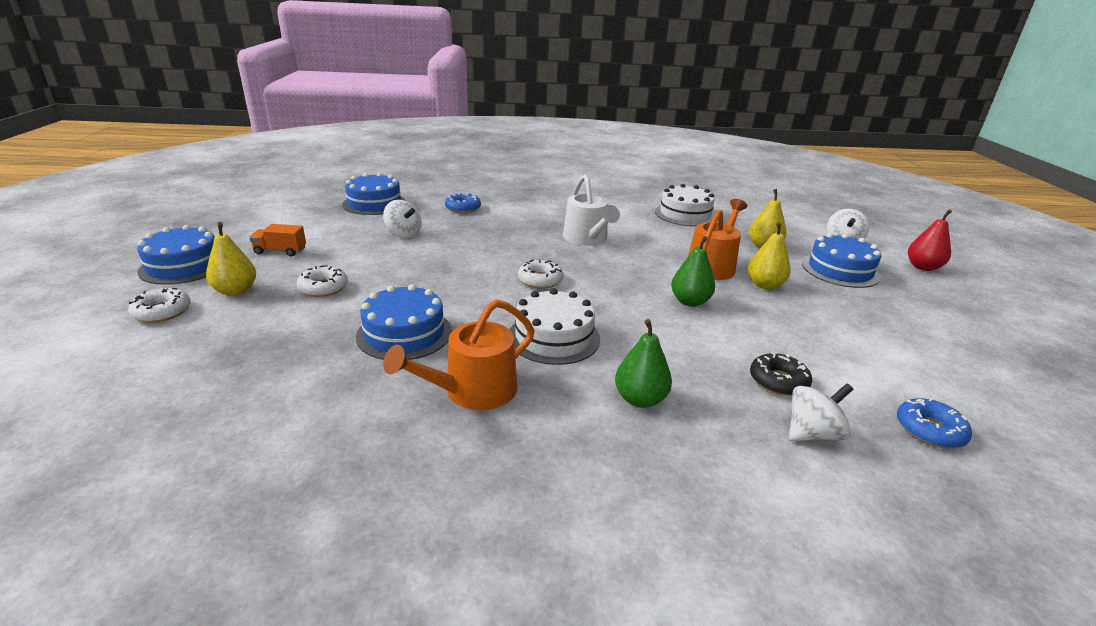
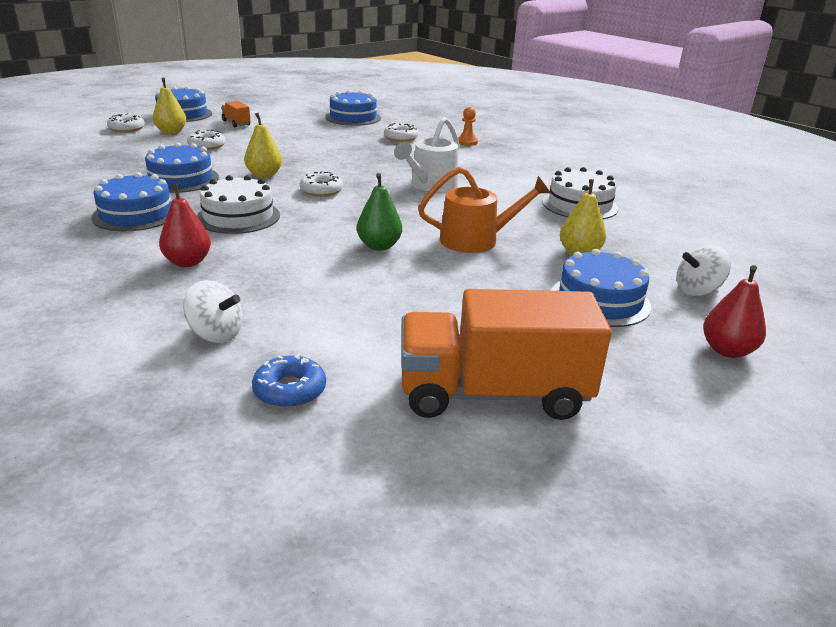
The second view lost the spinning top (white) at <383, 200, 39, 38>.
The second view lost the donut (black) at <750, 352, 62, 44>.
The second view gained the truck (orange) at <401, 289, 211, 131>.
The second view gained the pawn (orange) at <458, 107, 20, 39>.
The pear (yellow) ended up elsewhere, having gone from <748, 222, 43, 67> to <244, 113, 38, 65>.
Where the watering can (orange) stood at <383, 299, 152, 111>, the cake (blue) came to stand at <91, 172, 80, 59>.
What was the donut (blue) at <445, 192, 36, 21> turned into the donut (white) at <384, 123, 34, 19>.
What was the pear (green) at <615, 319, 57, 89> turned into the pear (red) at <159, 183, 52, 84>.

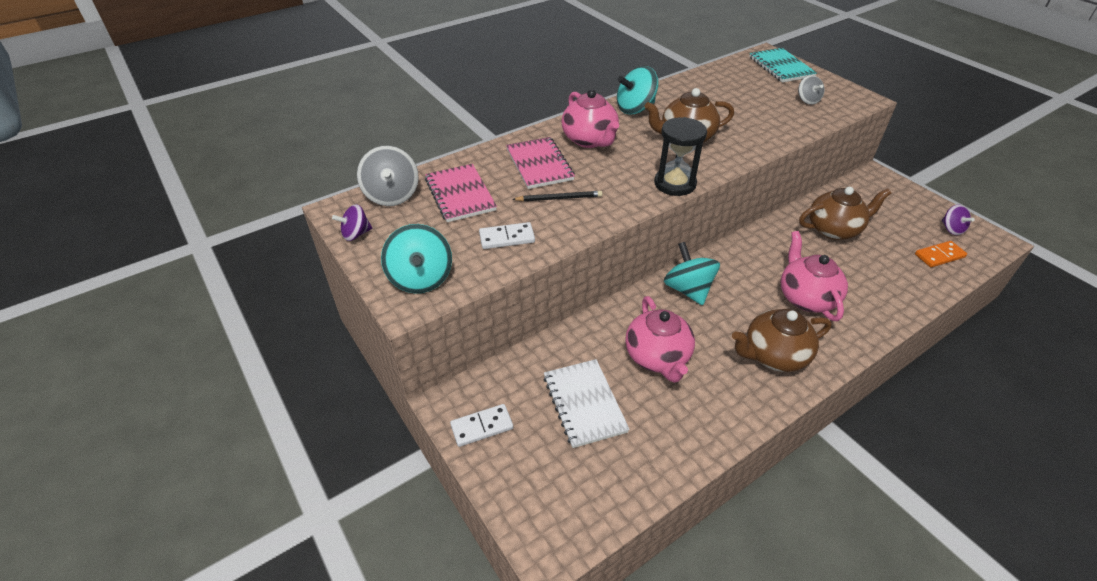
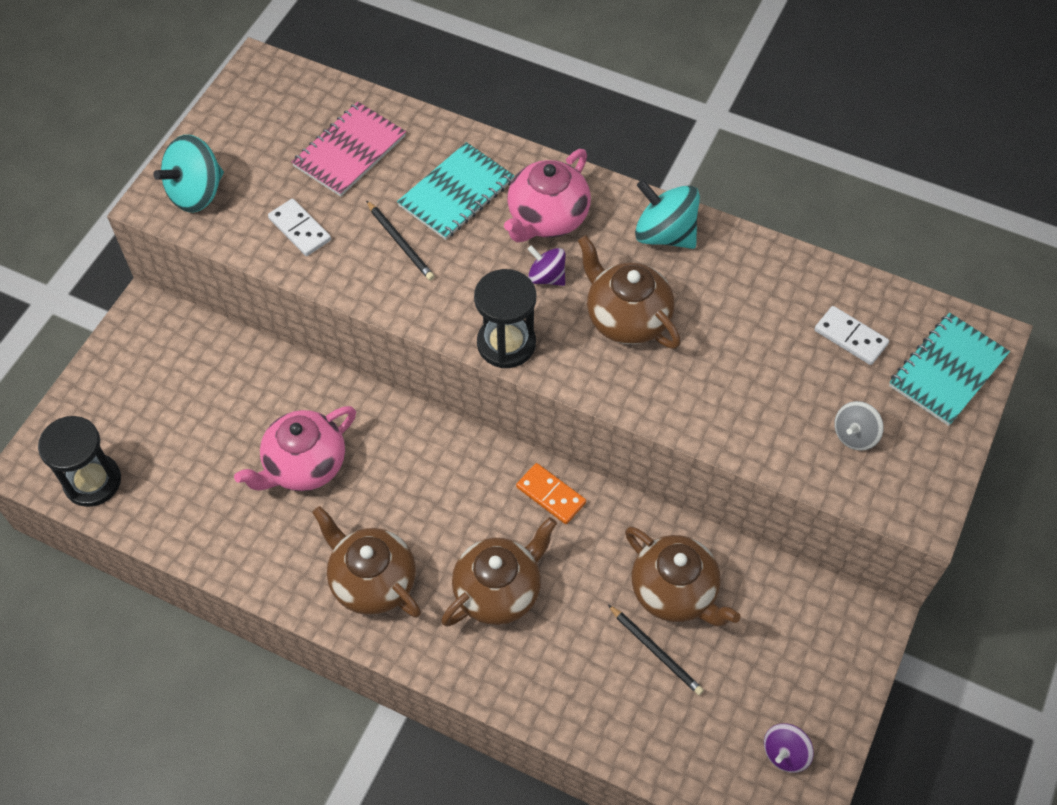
The second view lost the spinning top (grey) at <357, 146, 62, 60>.
The second view lost the notebook (white) at <543, 359, 87, 89>.
The second view lost the spinning top (turquoise) at <664, 242, 56, 63>.
The second view gained the hourglass (black) at <38, 416, 83, 91>.
The second view gained the pencil (black) at <608, 605, 96, 90>.
The spinning top (purple) ended up elsewhere, having gone from <332, 204, 40, 37> to <528, 245, 37, 41>.
The domino (white) ended up elsewhere, having gone from <450, 404, 63, 43> to <814, 306, 75, 59>.
The domino (orange) ended up elsewhere, having gone from <915, 241, 52, 26> to <516, 463, 70, 61>.
What was the notebook (pink) at <506, 137, 69, 52> turned into the notebook (turquoise) at <397, 142, 117, 98>.
What was the teapot (pink) at <781, 231, 67, 90> turned into the teapot (brown) at <441, 517, 116, 110>.

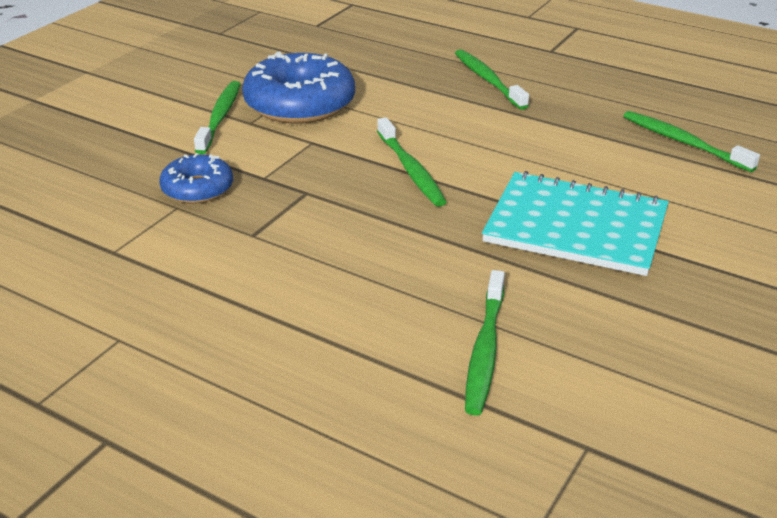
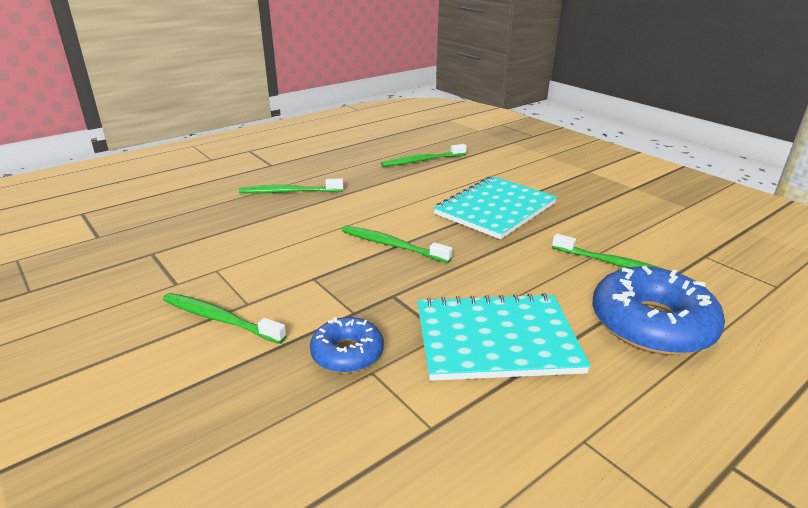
The second view gained the notebook (turquoise) at <417, 293, 174, 88>.
The donut (blue) ended up elsewhere, having gone from <242, 51, 113, 73> to <593, 266, 132, 89>.
The toothbrush (green) at <377, 117, 70, 90> ended up facing another way, 150 degrees counterclockwise from before.

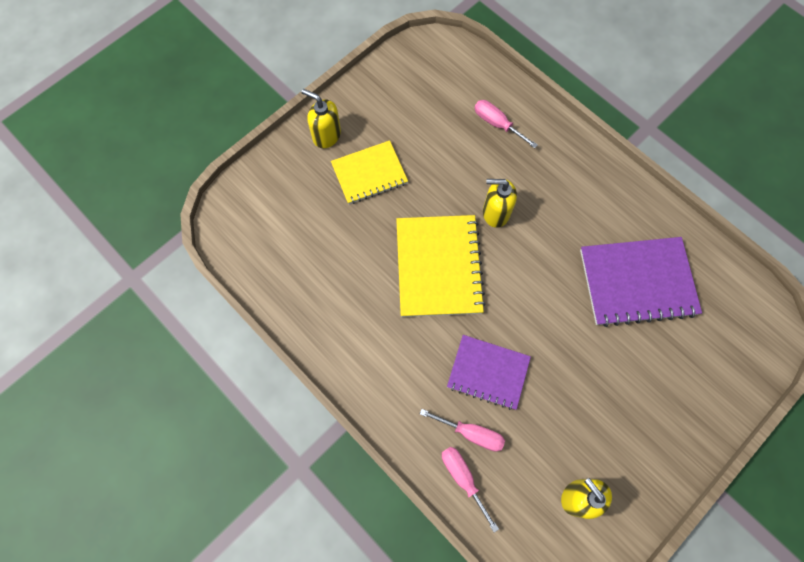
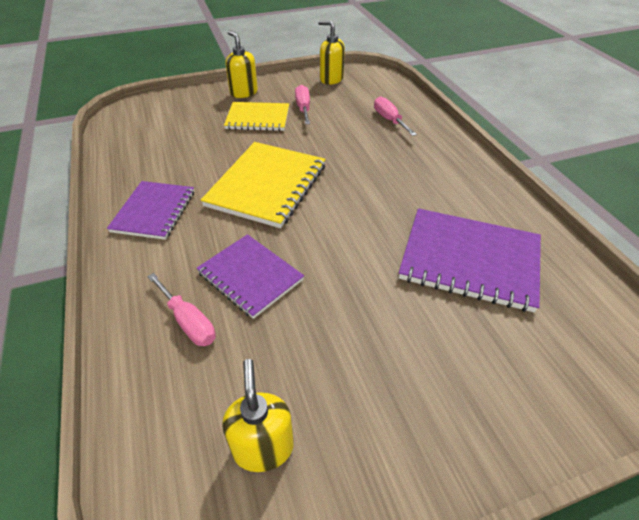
The second view gained the notebook (purple) at <107, 181, 87, 59>.
The screwdriver (pink) ended up elsewhere, having gone from <442, 447, 57, 86> to <295, 85, 15, 39>.
The soap dispenser (yellow) ended up elsewhere, having gone from <483, 179, 34, 49> to <318, 20, 27, 65>.

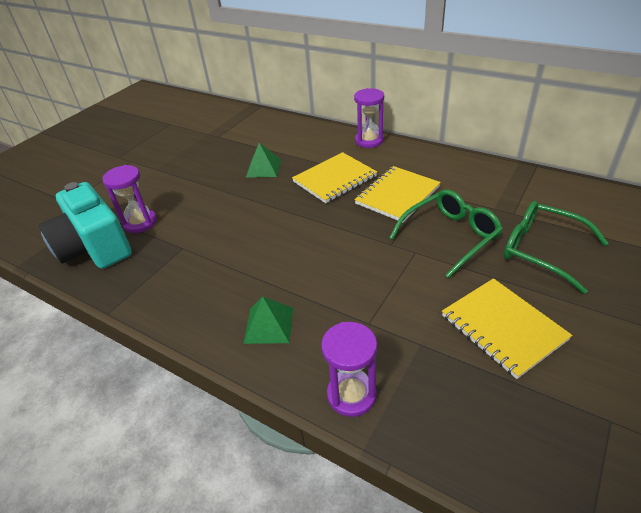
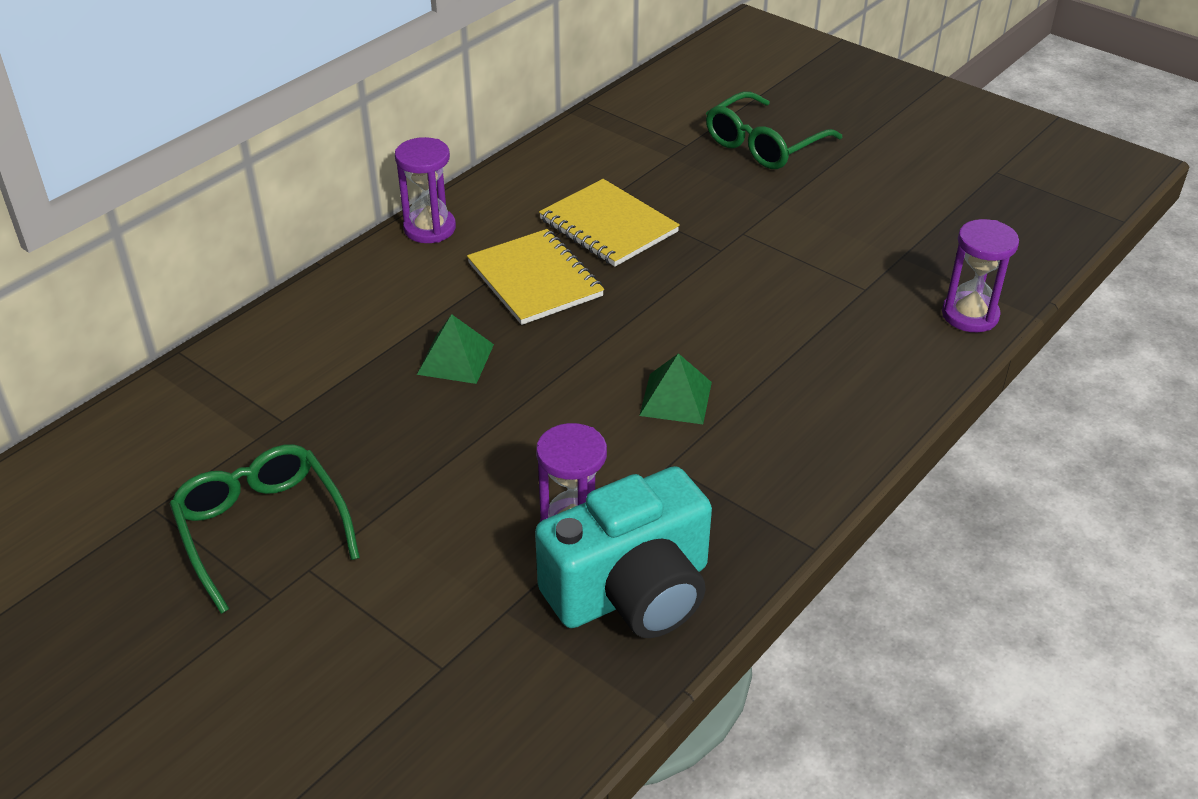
The second view lost the notebook (yellow) at <442, 278, 130, 101>.
The pyramid (green) ended up elsewhere, having gone from <244, 297, 49, 47> to <639, 353, 73, 71>.
The glasses (green) ended up elsewhere, having gone from <389, 189, 114, 89> to <170, 444, 190, 170>.

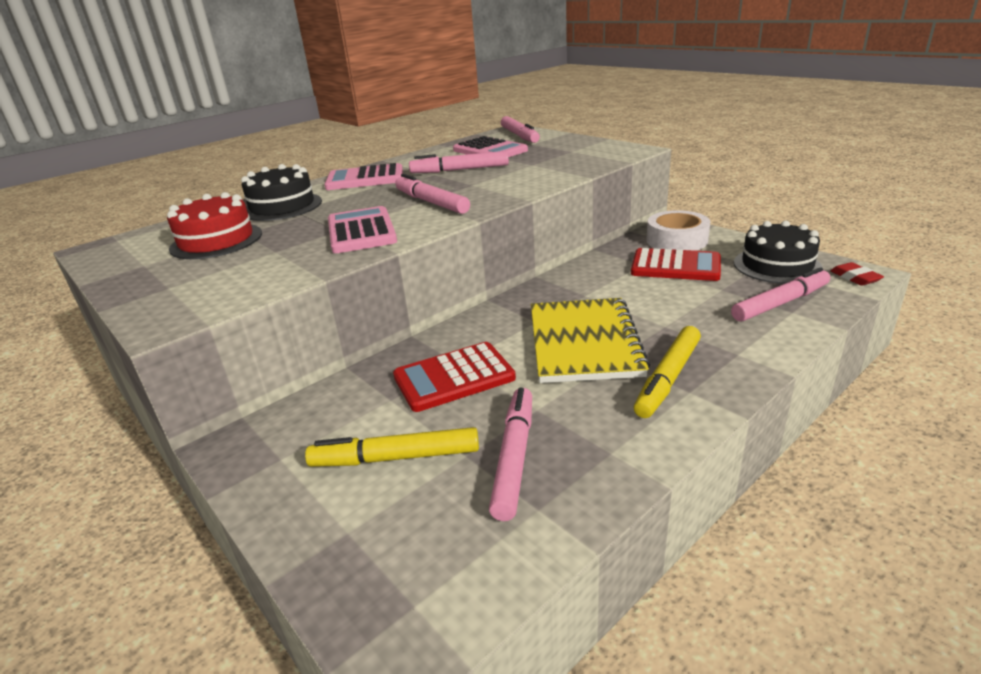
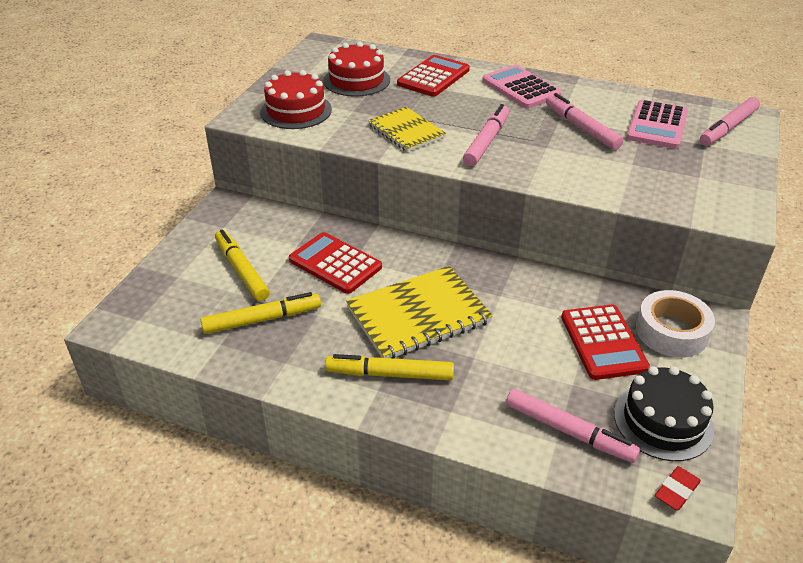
The second view gained the cake (red) at <260, 70, 72, 59>.
Where the cake (black) stood at <241, 164, 81, 57>, the calculator (red) came to stand at <397, 55, 73, 42>.
Where the calculator (pink) stood at <328, 206, 69, 47>, the notebook (yellow) came to stand at <368, 107, 78, 45>.
What was the marker (pink) at <489, 388, 43, 133> turned into the marker (yellow) at <201, 292, 120, 42>.

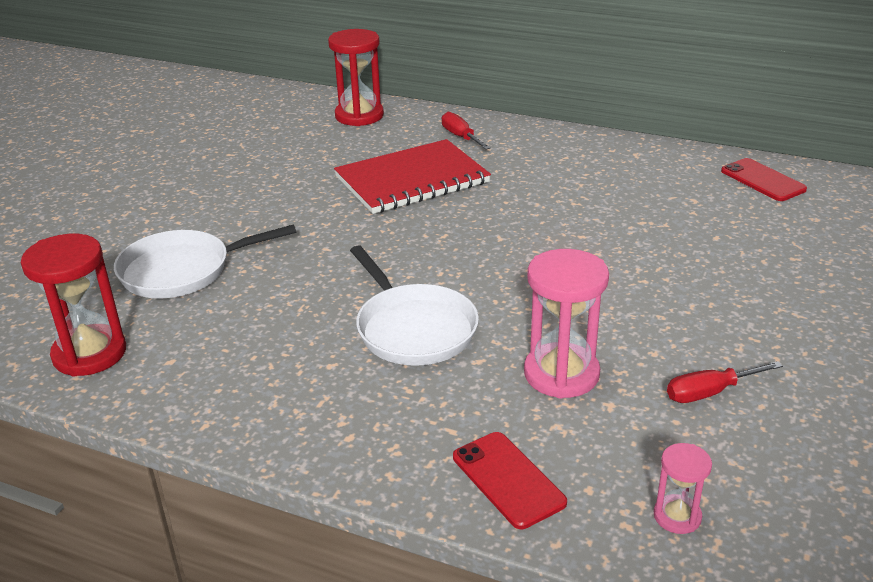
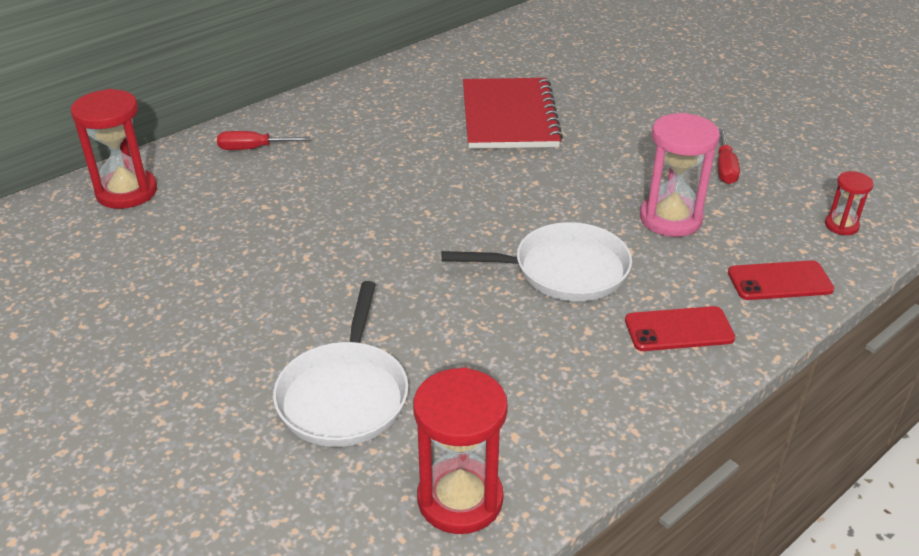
The notebook (red) ended up elsewhere, having gone from <334, 139, 157, 75> to <463, 78, 100, 71>.
The phone (red) ended up elsewhere, having gone from <721, 158, 86, 43> to <625, 306, 110, 45>.
What was the hourglass (pink) at <654, 443, 58, 91> turned into the hourglass (red) at <825, 171, 49, 64>.

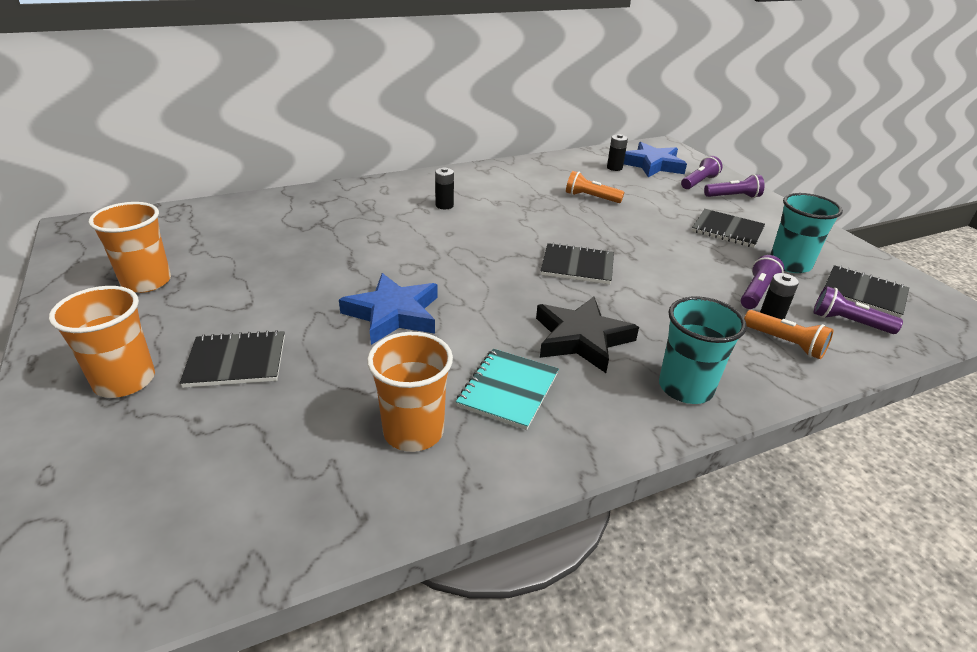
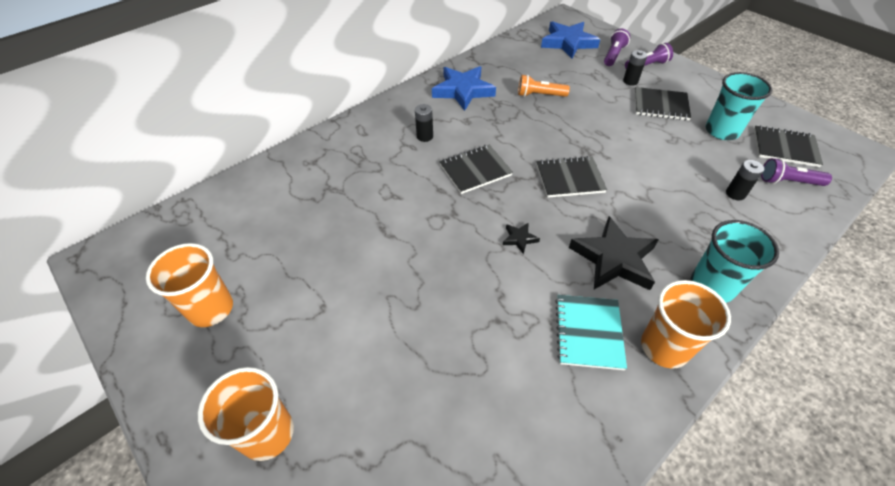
The second view lost the flashlight (purple) at <741, 255, 43, 54>.
The second view lost the flashlight (orange) at <744, 310, 90, 49>.
The second view gained the star (black) at <503, 223, 37, 31>.
The notebook (black) ended up elsewhere, having gone from <180, 330, 105, 58> to <440, 145, 73, 49>.
The star (blue) ended up elsewhere, having gone from <339, 273, 99, 72> to <432, 66, 64, 45>.
The cup (orange) ended up elsewhere, having gone from <367, 332, 86, 120> to <641, 280, 90, 89>.
The battery (black) ended up elsewhere, having gone from <607, 134, 21, 37> to <623, 50, 24, 36>.

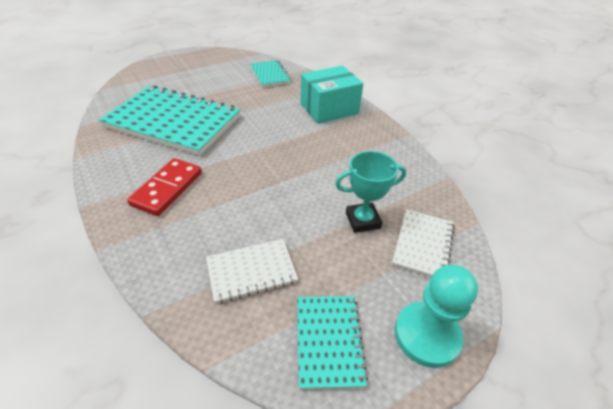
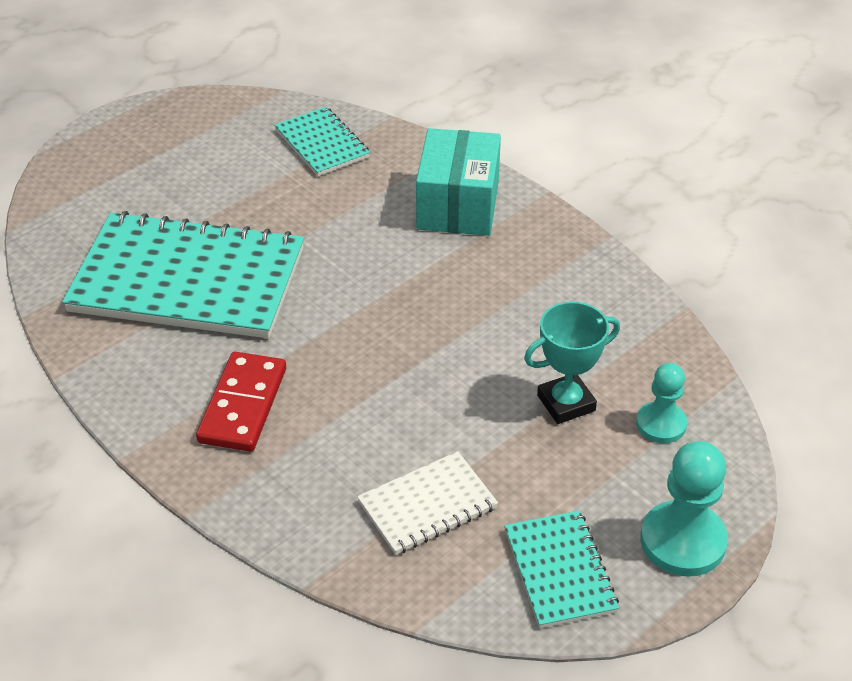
Where the notebook (white) stood at <392, 209, 62, 68>, the pawn (turquoise) came to stand at <636, 363, 51, 80>.
The box (turquoise) at <300, 66, 64, 58> ended up facing another way, 45 degrees counterclockwise from before.

